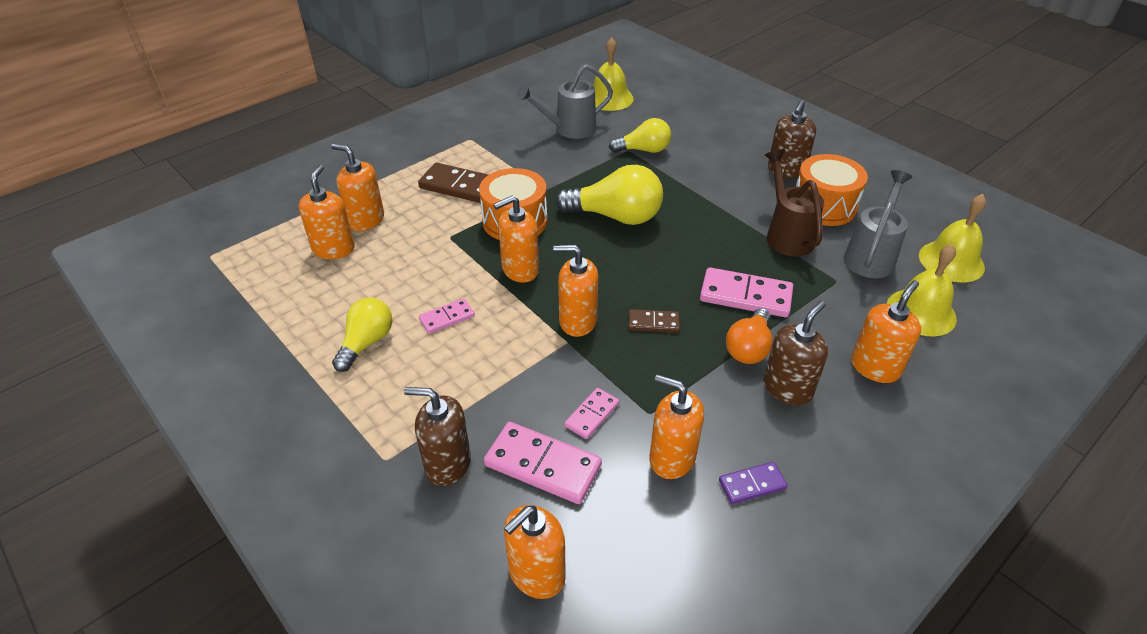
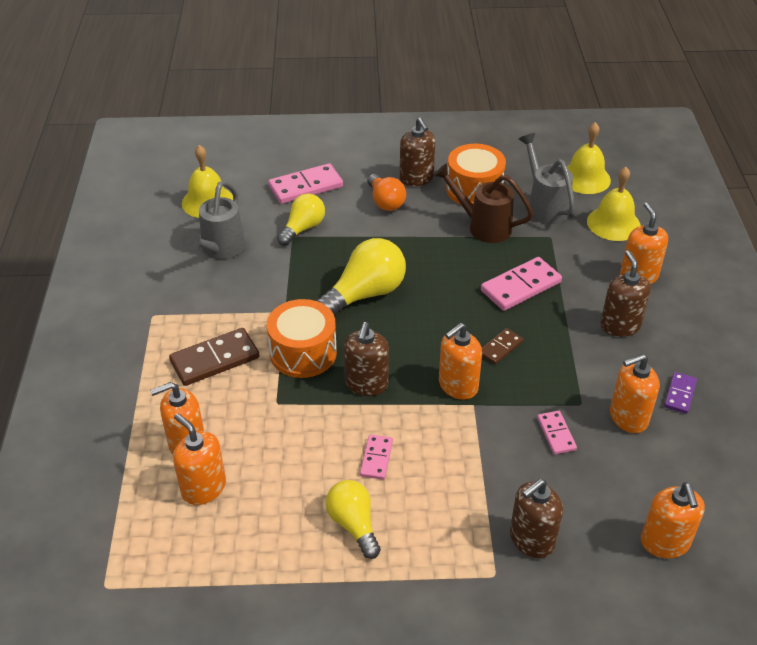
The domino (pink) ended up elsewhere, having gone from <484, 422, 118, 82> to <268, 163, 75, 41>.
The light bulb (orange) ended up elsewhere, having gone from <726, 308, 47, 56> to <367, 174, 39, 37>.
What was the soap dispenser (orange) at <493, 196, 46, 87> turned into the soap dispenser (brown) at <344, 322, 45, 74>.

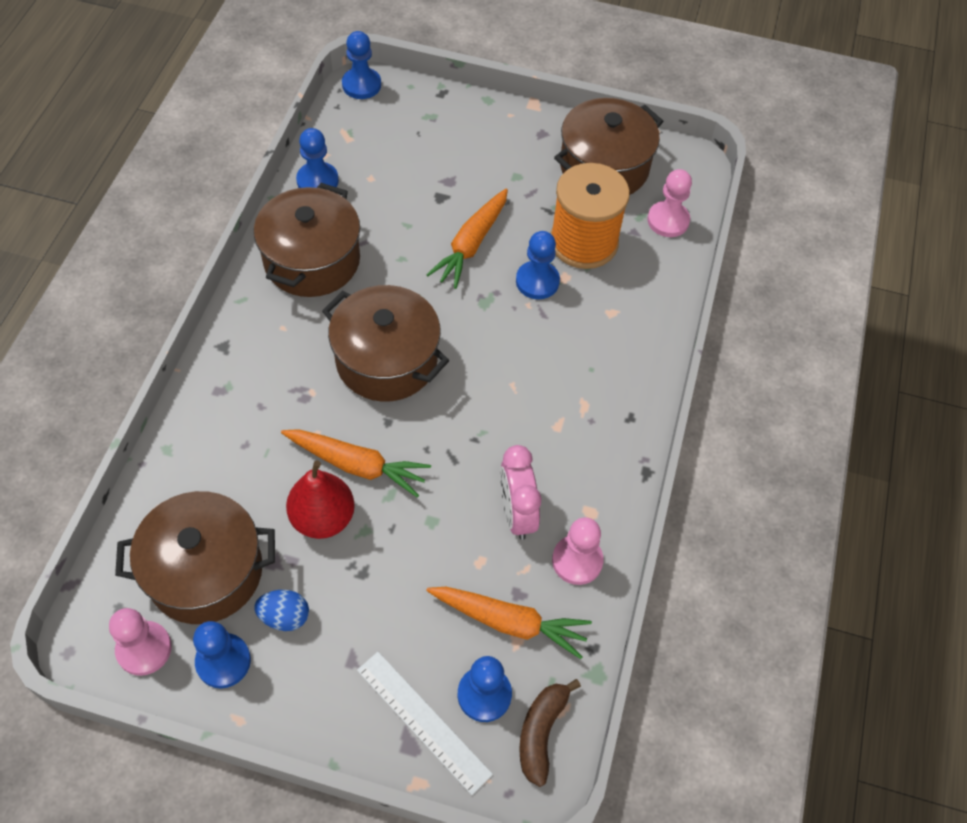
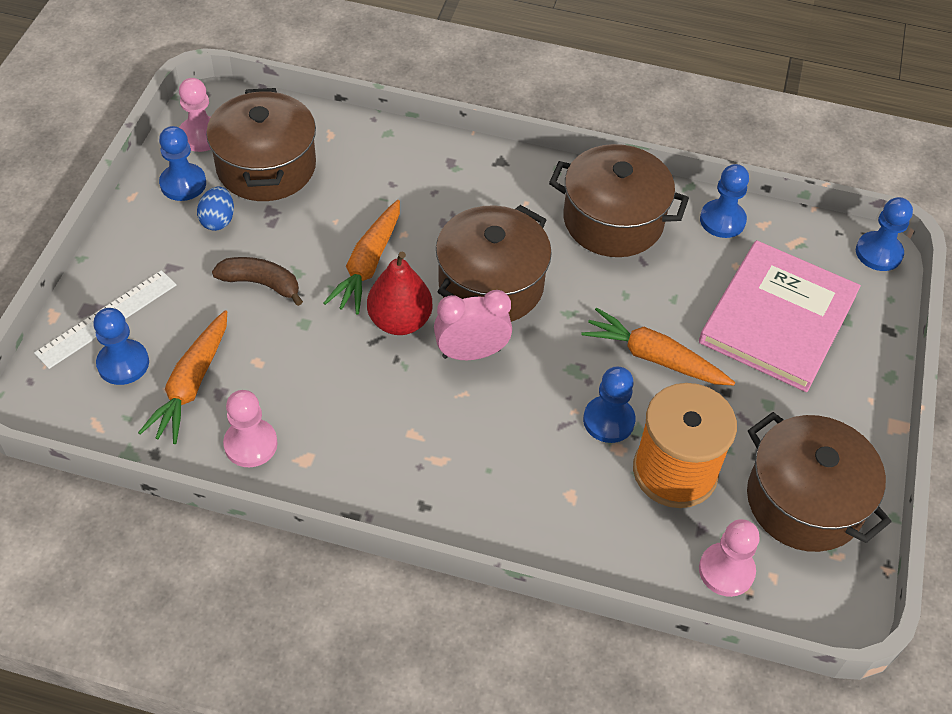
The second view gained the book (pink) at <699, 240, 162, 152>.
The pear (red) ended up elsewhere, having gone from <286, 460, 69, 79> to <367, 251, 66, 84>.
The clock (pink) ended up elsewhere, having gone from <500, 445, 41, 95> to <434, 290, 78, 70>.
The banana (brown) ended up elsewhere, having gone from <519, 679, 62, 108> to <212, 257, 91, 49>.

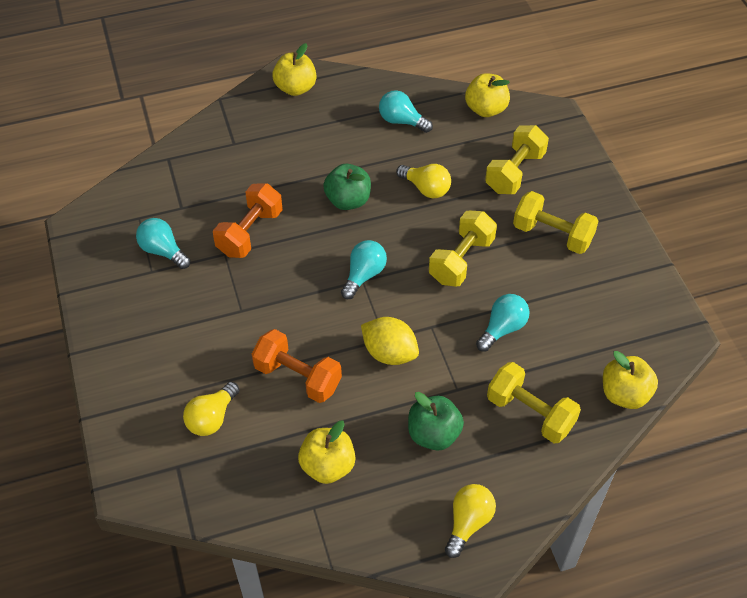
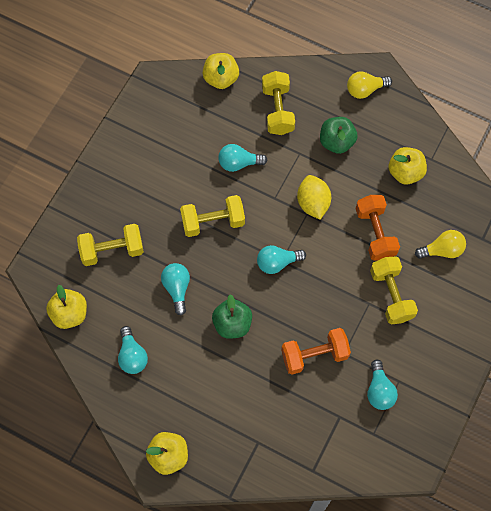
The dumbbell (yellow) ended up elsewhere, having gone from <513, 191, 85, 63> to <370, 256, 48, 68>.
What was the light bulb (yellow) at <396, 164, 55, 34> turned into the light bulb (turquoise) at <161, 263, 29, 53>.

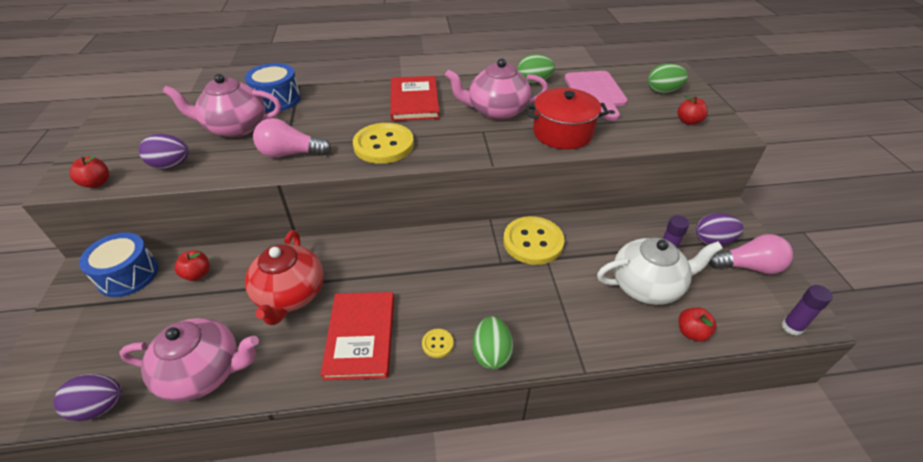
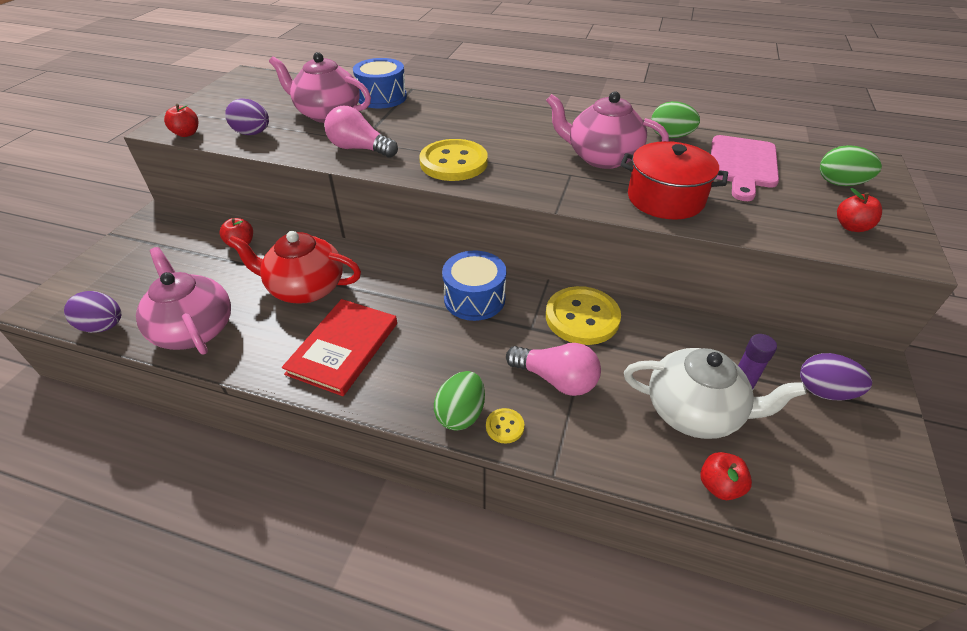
The second view lost the book (red) at <390, 76, 50, 45>.
The second view lost the glue stick (purple) at <782, 285, 51, 51>.
The drum (blue) ended up elsewhere, having gone from <79, 232, 80, 65> to <442, 251, 64, 70>.
The button (yellow) ended up elsewhere, having gone from <422, 329, 32, 29> to <486, 408, 38, 36>.
The light bulb (pink) ended up elsewhere, having gone from <709, 234, 84, 40> to <506, 343, 95, 53>.
The teapot (pink) at <119, 318, 140, 84> ended up facing another way, 150 degrees counterclockwise from before.
The teapot (red) at <245, 230, 79, 95> ended up facing another way, 75 degrees clockwise from before.

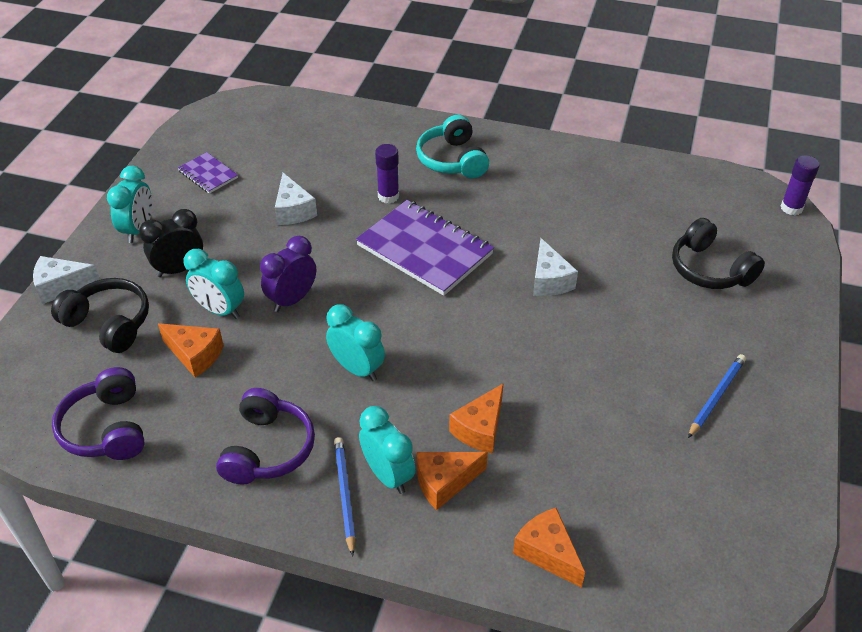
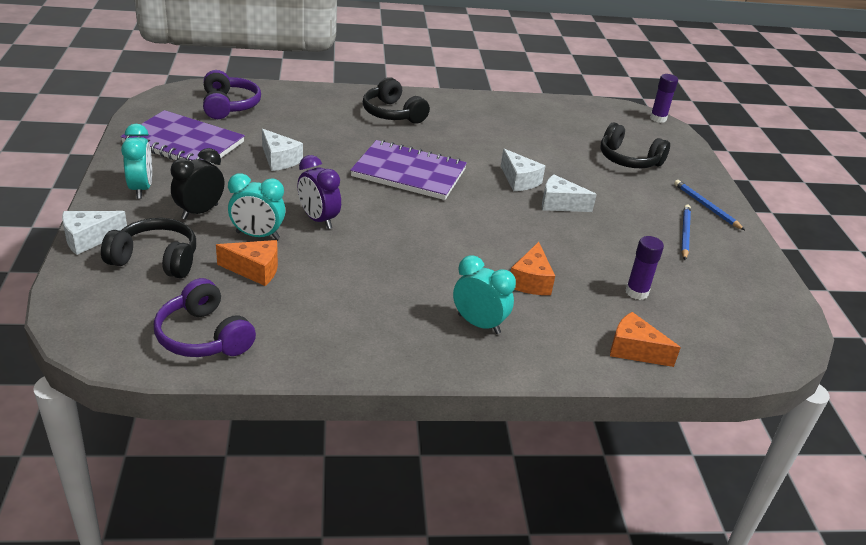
The second view lost the clock (turquoise) at <326, 304, 59, 77>.
The second view lost the cheese (orange) at <417, 452, 71, 58>.
The second view gained the cheese (white) at <542, 174, 55, 38>.
The headphones (purple) ended up elsewhere, having gone from <216, 388, 99, 97> to <203, 70, 58, 49>.
The pencil (blue) ended up elsewhere, having gone from <334, 437, 22, 119> to <674, 180, 71, 50>.
The glue stick (purple) ended up elsewhere, having gone from <375, 144, 24, 60> to <626, 236, 38, 64>.
What was the headphones (turquoise) at <416, 115, 73, 63> turned into the headphones (black) at <363, 77, 67, 47>.
The clock (purple) at <260, 236, 56, 76> ended up facing another way, 60 degrees counterclockwise from before.
The size of the notebook (purple) at <178, 152, 60, 42> changed by a factor of 2.02.

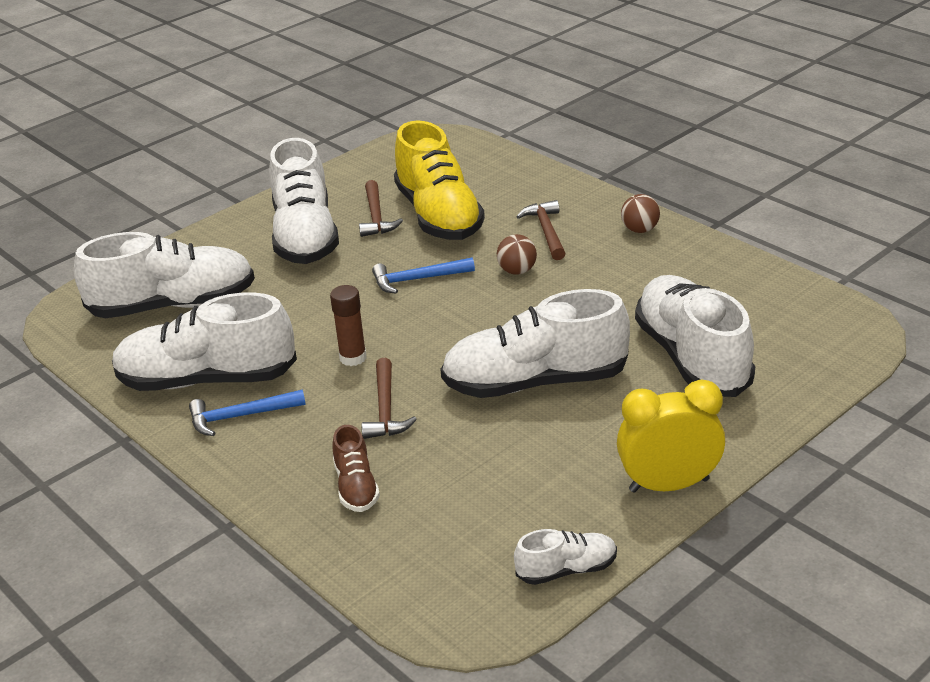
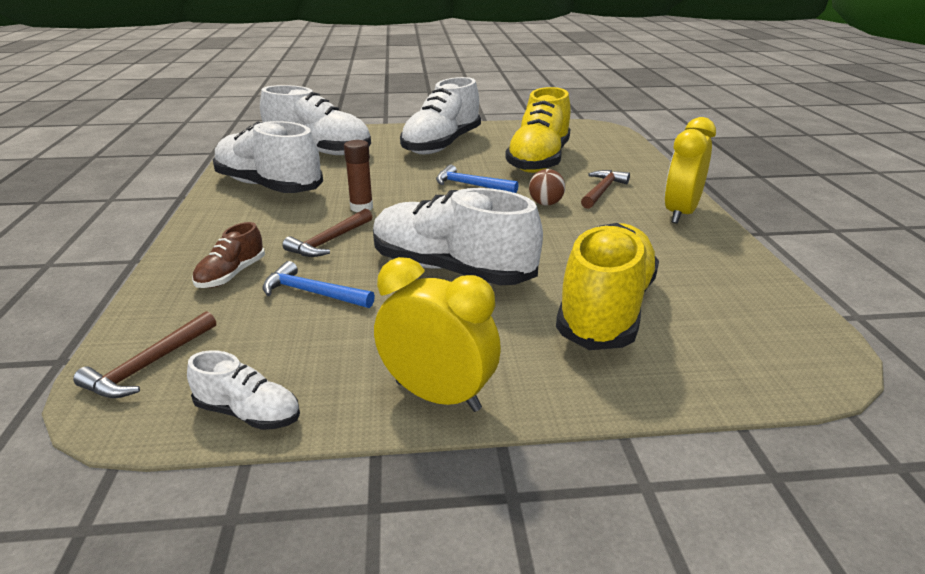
The hammer (blue) ended up elsewhere, having gone from <189, 389, 117, 47> to <262, 261, 113, 47>.
The hammer (brown) ended up elsewhere, having gone from <359, 180, 44, 57> to <73, 311, 143, 87>.
Where the ball (brown) stood at <621, 194, 39, 39>, the clock (yellow) came to stand at <665, 117, 51, 107>.
What was the shoe (white) at <635, 275, 120, 122> turned into the shoe (yellow) at <556, 223, 103, 127>.

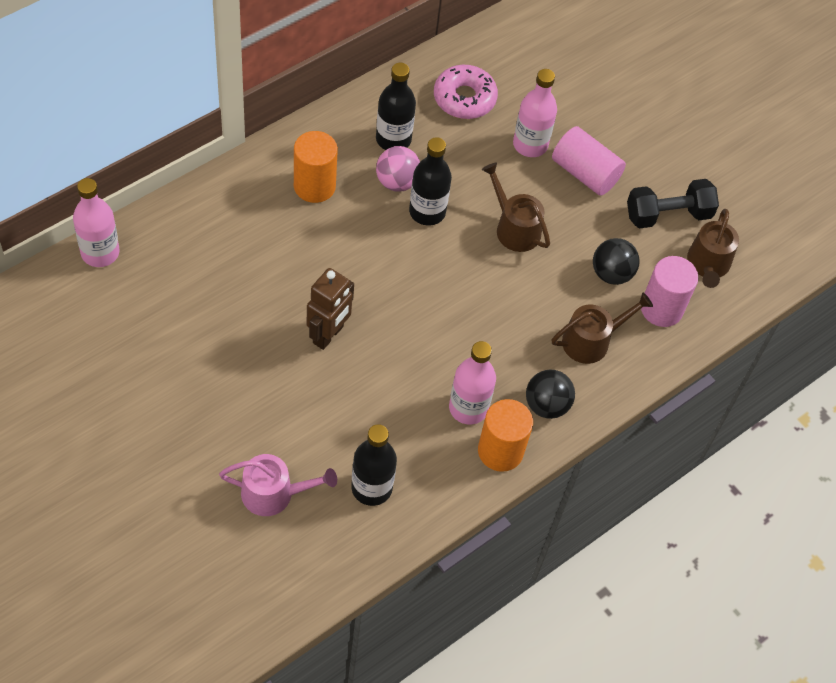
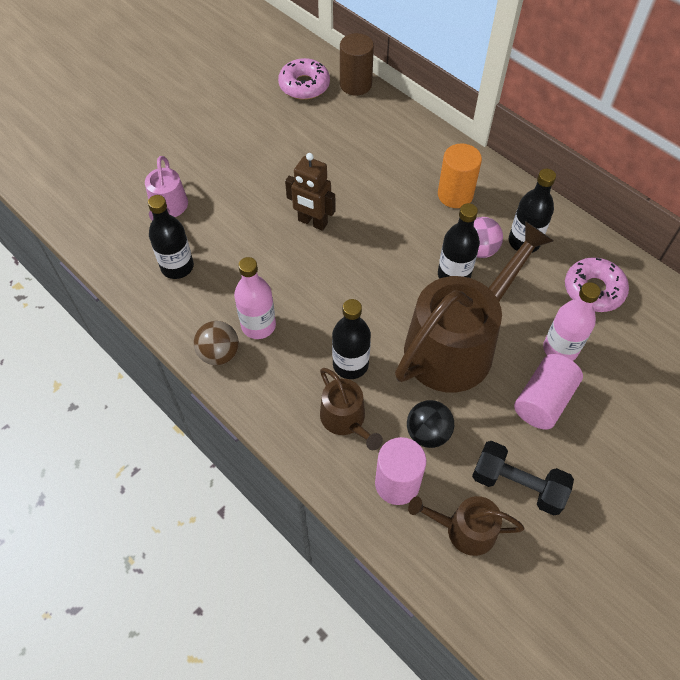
The second view lost the ball (black) at <526, 369, 49, 50>.
The second view gained the donut (pink) at <278, 58, 52, 42>.
The second view gained the bottle (black) at <332, 299, 39, 80>.
Where the bottle (pink) stood at <73, 178, 47, 89>, the cylinder (brown) came to stand at <340, 33, 34, 62>.
Where the cylinder (orange) stood at <478, 399, 55, 73>, the ball (brown) came to stand at <194, 321, 45, 44>.
The dumbbell (black) at <627, 179, 92, 50> ended up facing another way, 45 degrees counterclockwise from before.
The size of the watering can (brown) at <482, 162, 68, 90> changed by a factor of 2.06.

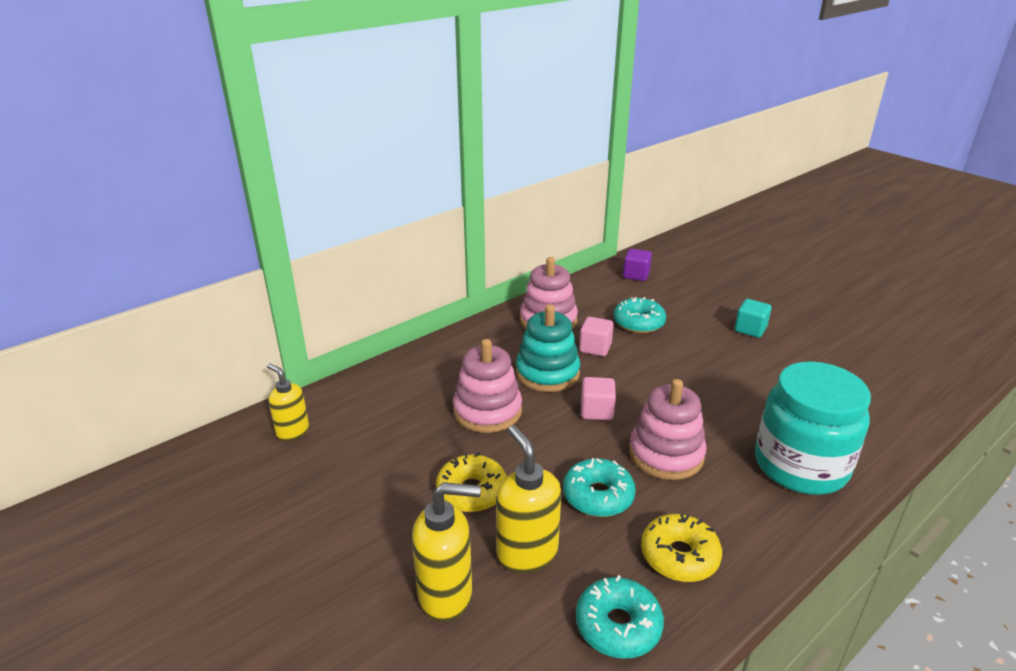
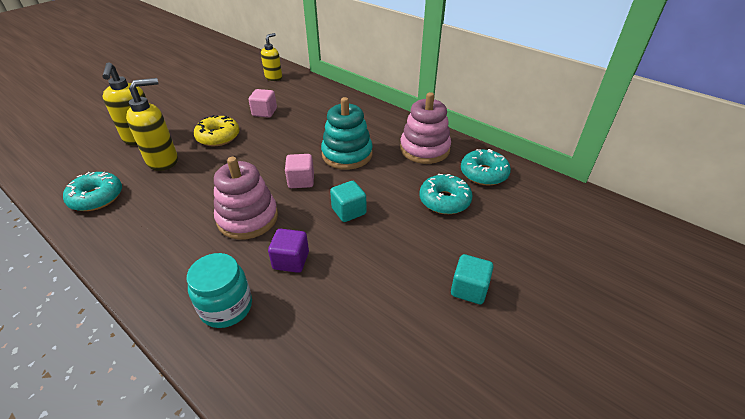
The second view lost the stacking toy (pink) at <453, 339, 69, 94>.
The second view lost the donut (yellow) at <641, 514, 81, 68>.
The second view gained the cube (turquoise) at <330, 181, 36, 41>.
The donut (turquoise) ended up elsewhere, having gone from <563, 458, 73, 59> to <461, 149, 50, 36>.
The cube (pink) ended up elsewhere, having gone from <579, 317, 35, 39> to <249, 89, 28, 29>.
The cube (purple) ended up elsewhere, having gone from <623, 249, 29, 32> to <268, 229, 41, 44>.
The size of the jar (turquoise) at <755, 361, 116, 134> changed by a factor of 0.59.

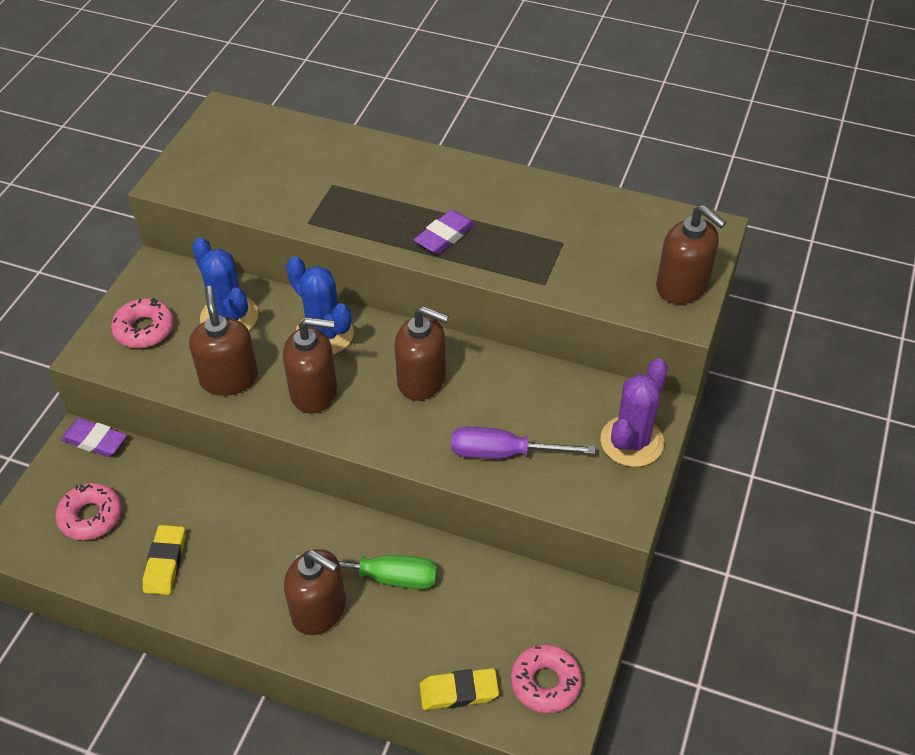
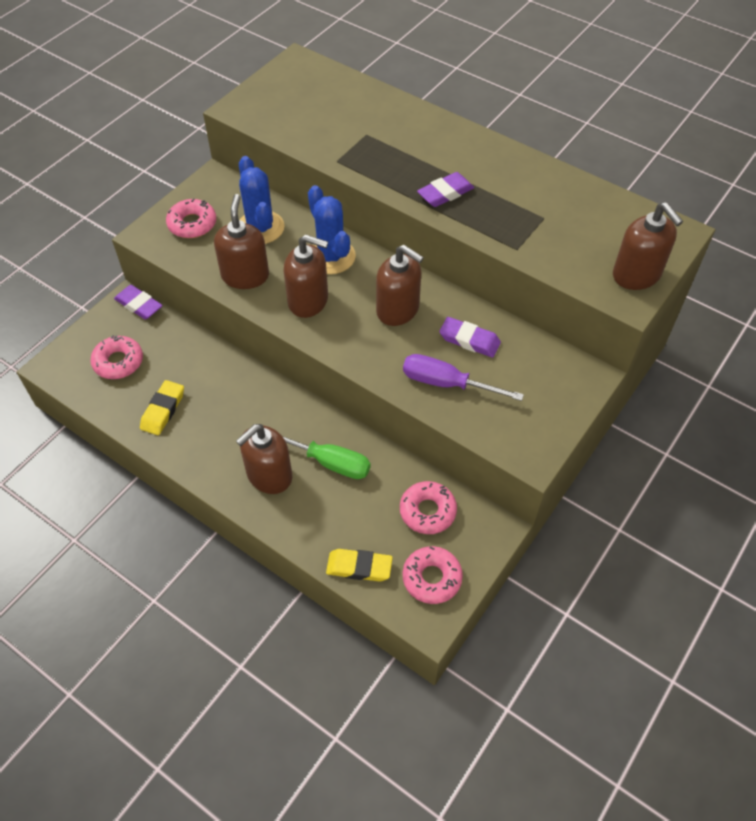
The second view lost the cactus (purple) at <600, 358, 68, 109>.
The second view gained the donut (pink) at <400, 481, 57, 53>.
The second view gained the eraser (purple) at <439, 317, 62, 41>.
The soap dispenser (brown) at <284, 549, 62, 86> ended up facing another way, 90 degrees clockwise from before.

